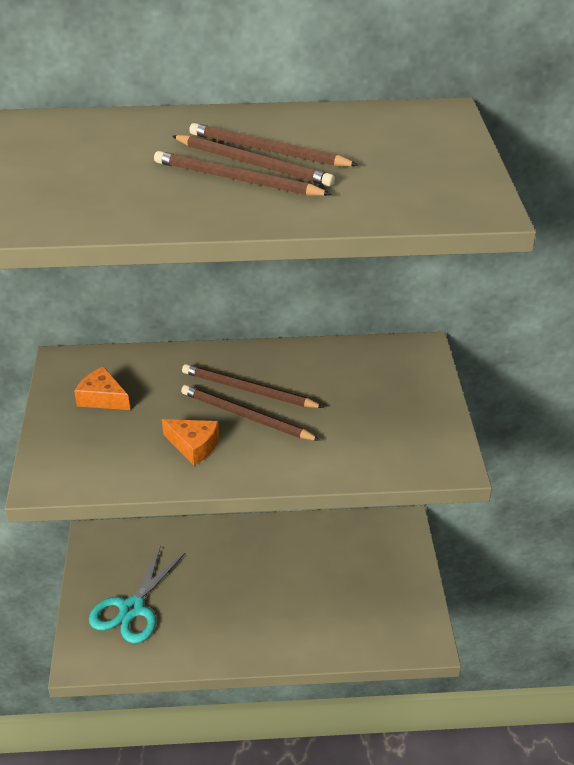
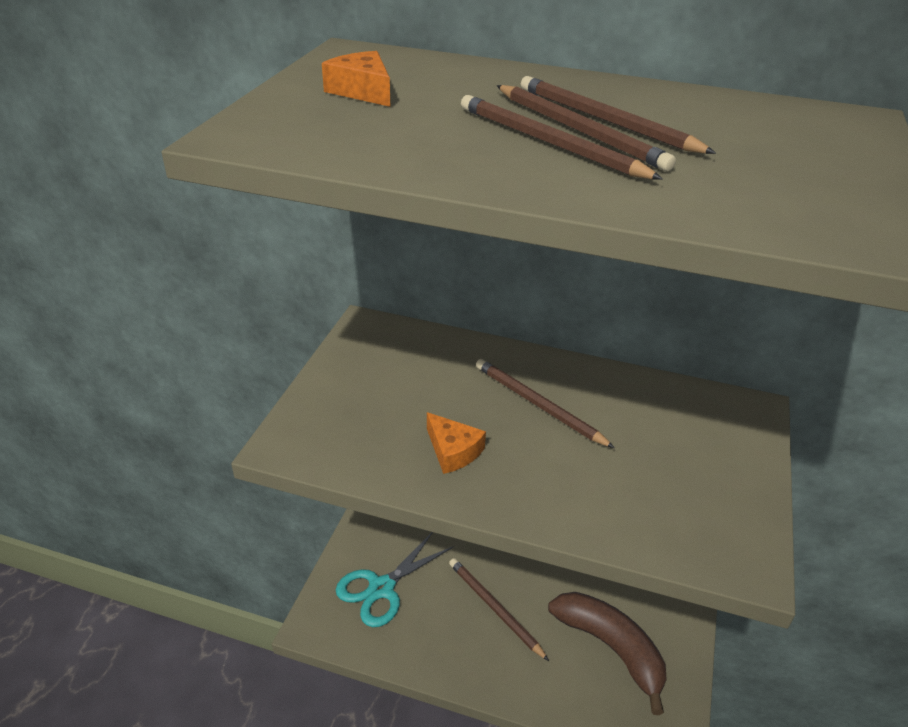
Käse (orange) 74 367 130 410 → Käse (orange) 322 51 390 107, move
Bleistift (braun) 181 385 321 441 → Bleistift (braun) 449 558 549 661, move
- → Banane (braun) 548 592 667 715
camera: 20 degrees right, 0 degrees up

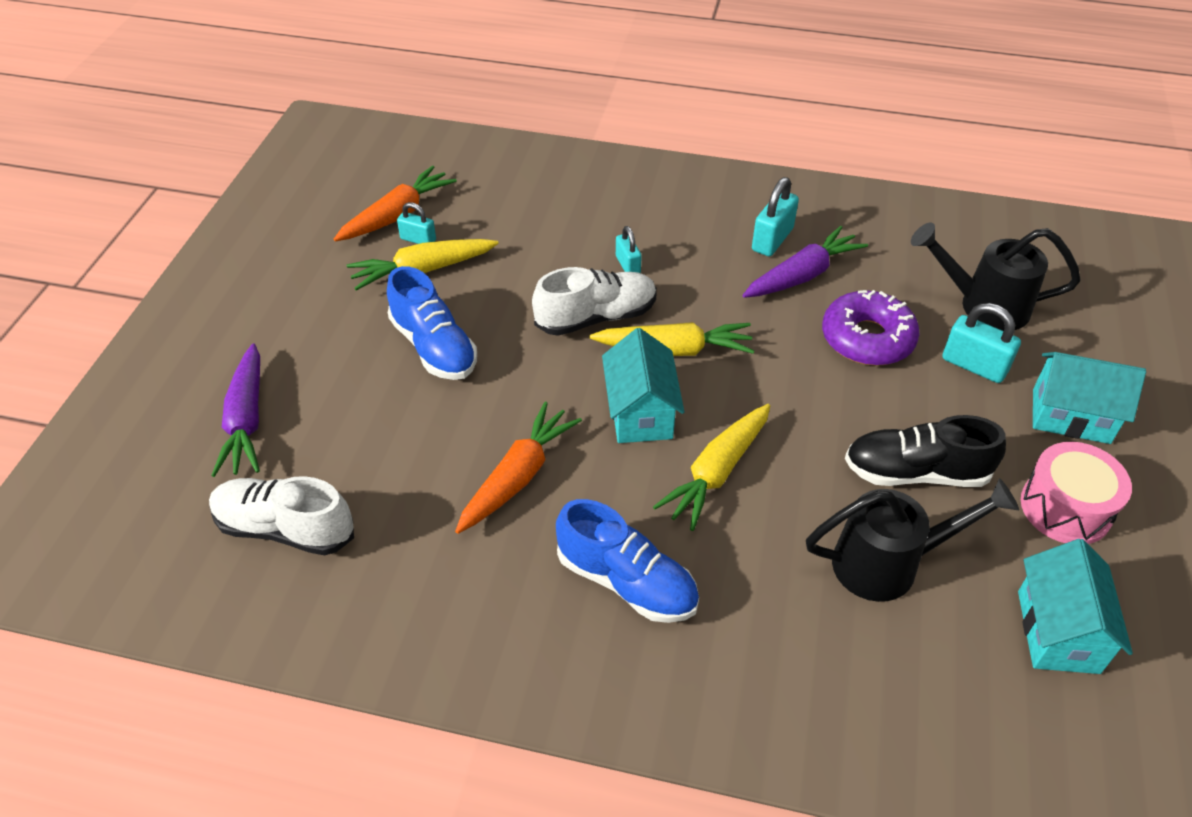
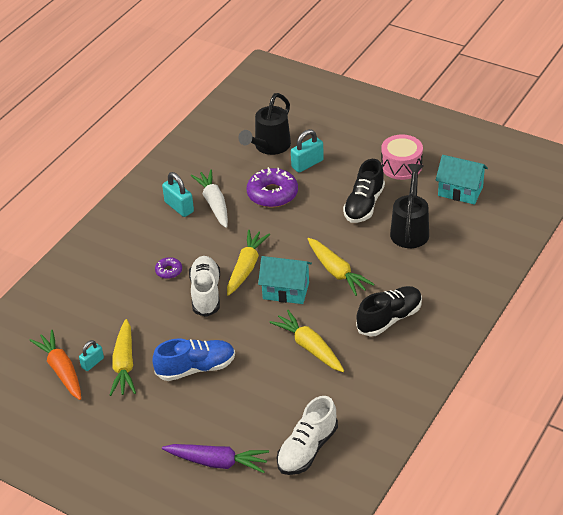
Vorhängeschloss (türkis) 616 226 642 273 → Donut (lila) 155 257 182 279
Karotte (lila) 743 226 868 298 → Karotte (weiß) 191 169 228 228
Karotte (orange) 455 402 582 534 → Karotte (gelb) 269 310 344 372
Schuh (blau) 556 499 699 623 → Schuh (schwarz) 356 286 422 337
Haus (türkis) 1033 352 1146 444 → -
camera: 70 degrees left, 5 degrees down

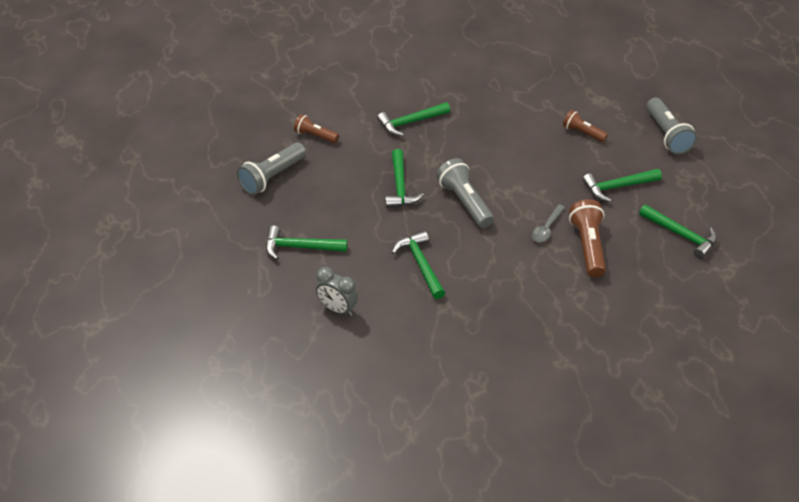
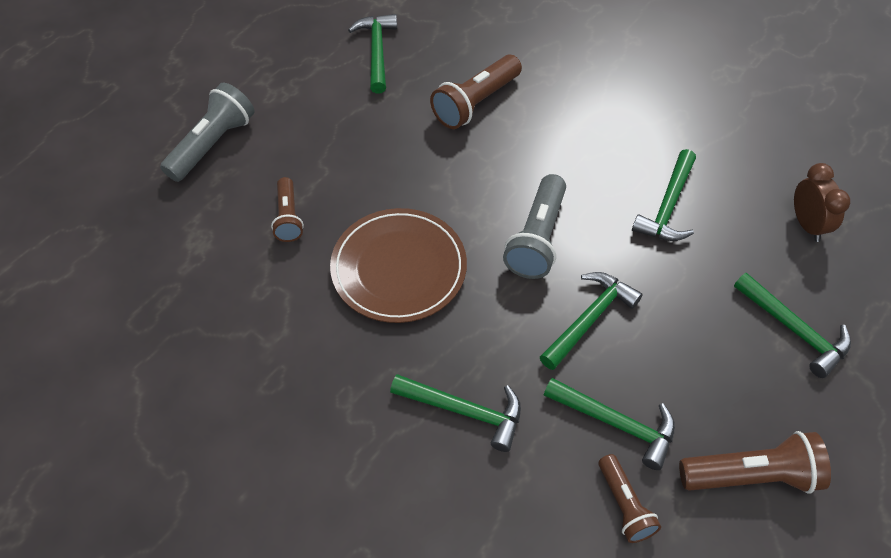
- → Teller (braun) 330 208 467 323
Hammer (grün) 582 169 662 202 → Hammer (grün) 544 378 675 470, move
Taschenlampe (grau) 237 143 306 195 → Taschenlampe (braun) 679 431 831 494
Wecker (grau) 316 267 358 316 → Wecker (braun) 794 163 850 242
Löffel (grau) 532 204 565 242 → -
camera: 135 degrees left, 10 degrees up

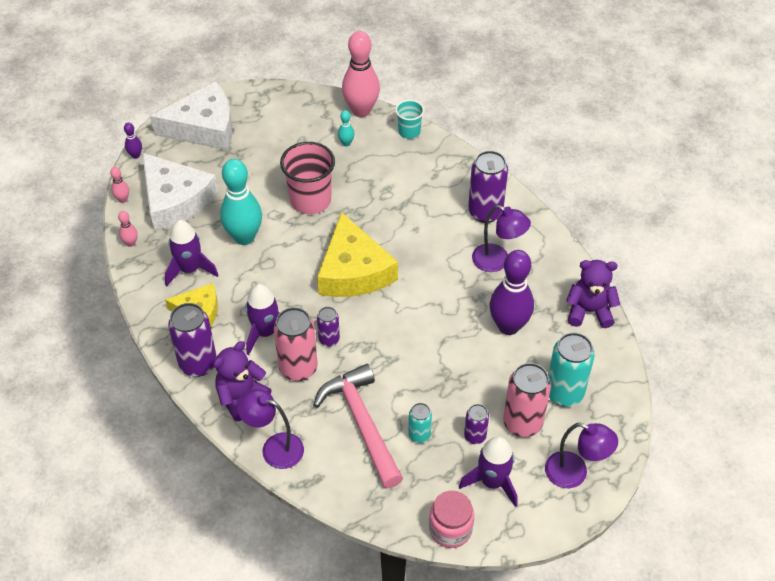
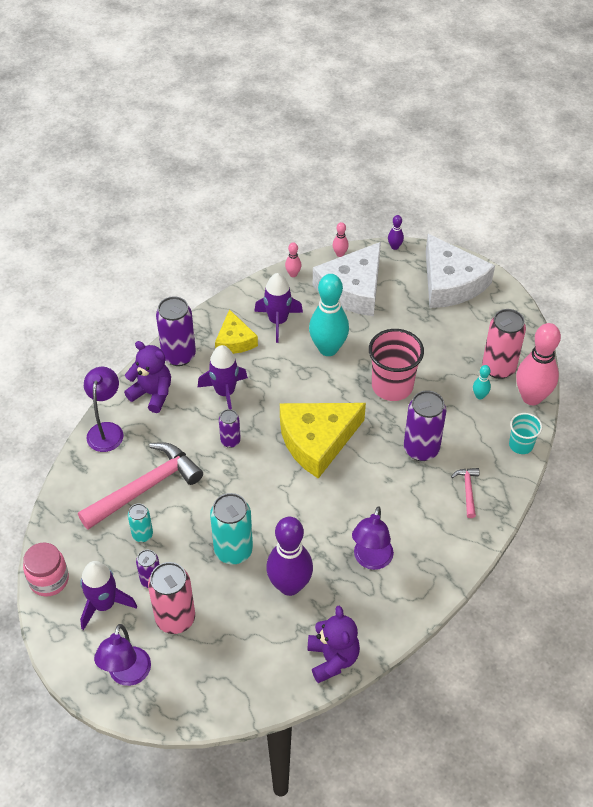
Dose (türkis) 548 332 595 407 → Dose (türkis) 210 493 253 564, move
Dose (lila) 468 151 508 223 → Dose (lila) 404 391 446 461, move
- → Hammer (rosa) 451 468 479 518
Dose (rosa) 274 307 318 381 → Dose (rosa) 482 309 526 379, move
camera: 75 degrees right, 0 degrees up

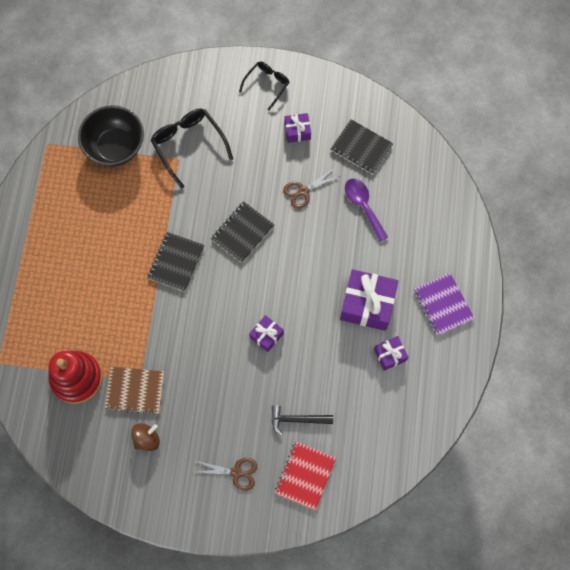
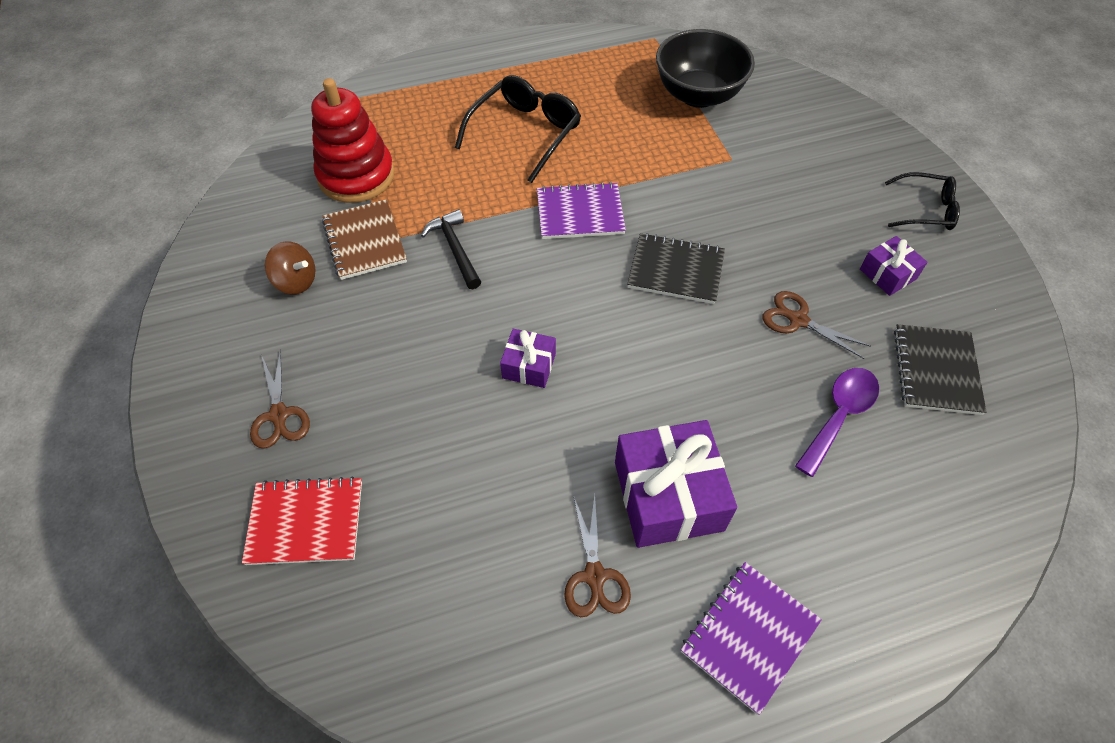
Hammer (schwarz) 272 405 333 436 → Hammer (schwarz) 421 209 481 289, move
Brille (schwarz) 150 109 233 189 → Brille (schwarz) 455 75 581 183, move
Notizbuch (schwarz) 147 232 205 292 → Notizbuch (lila) 537 182 626 239
Geschenk (lila) 374 336 408 371 → Schere (braun) 564 494 631 617
camera: 65 degrees right, 15 degrees down

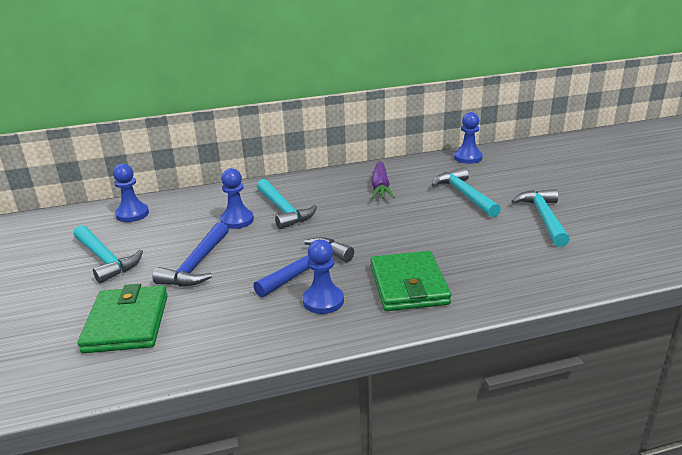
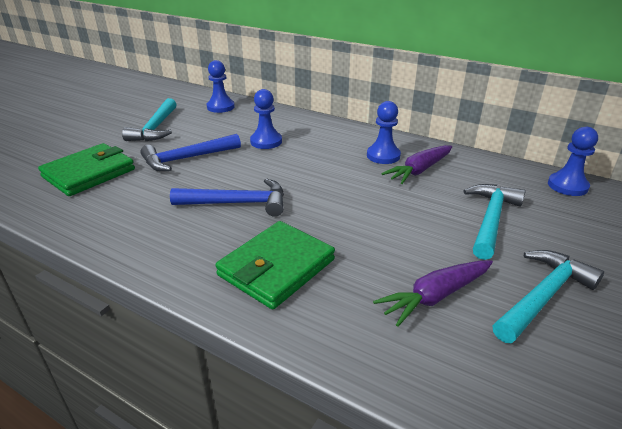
Bauer (blau) 302 239 344 314 → Bauer (blau) 367 101 401 164, move
- → Karotte (lila) 373 260 493 327
Hammer (türkis) 257 179 317 229 → -
camera: 45 degrees right, 5 degrees up

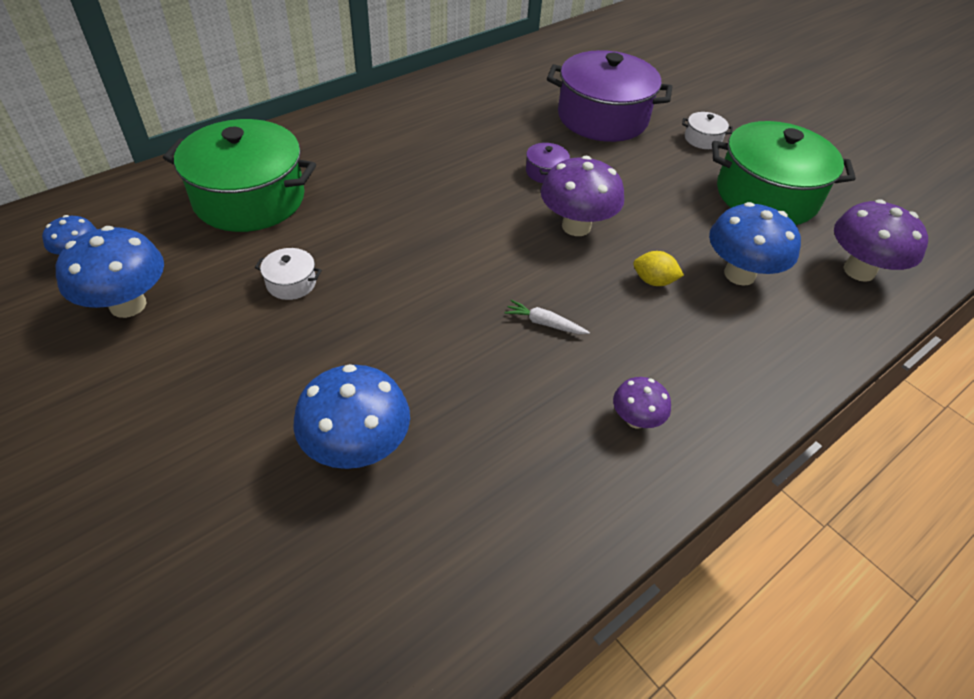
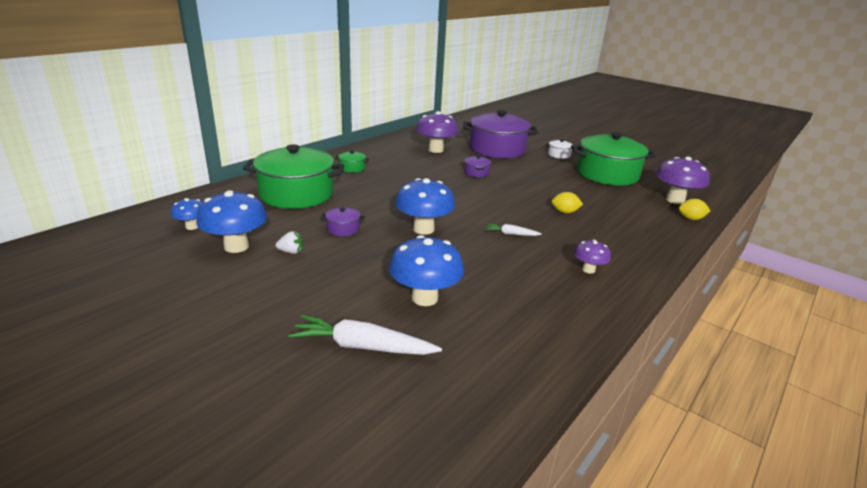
- → Erdbeere (weiß) 276 231 303 254
- → Karotte (weiß) 288 315 442 355
Kochtopf (weiß) 255 248 322 300 → Kochtopf (lila) 321 207 365 236
- → Kochtopf (grün) 335 151 369 173
Pilz (blau) 709 202 801 286 → Pilz (blau) 395 178 455 235, move
Pilz (lila) 541 156 624 236 → Pilz (lila) 416 111 459 153, move
- → Zitrone (gelb) 679 199 710 220
camera: 10 degrees left, 20 degrees down

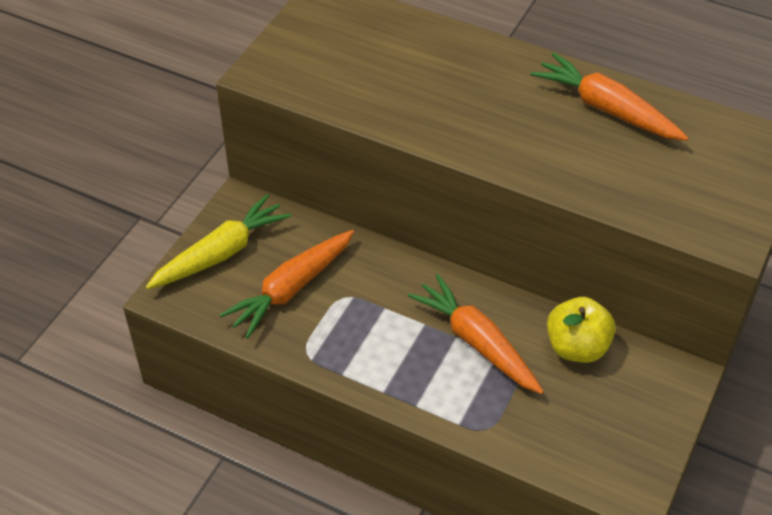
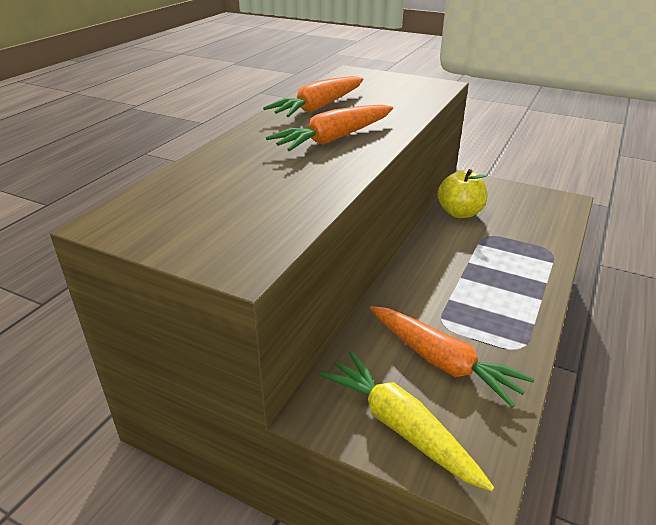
Karotte (orange) 408 274 544 394 → Karotte (orange) 266 105 393 151, move
camera: 90 degrees left, 15 degrees down

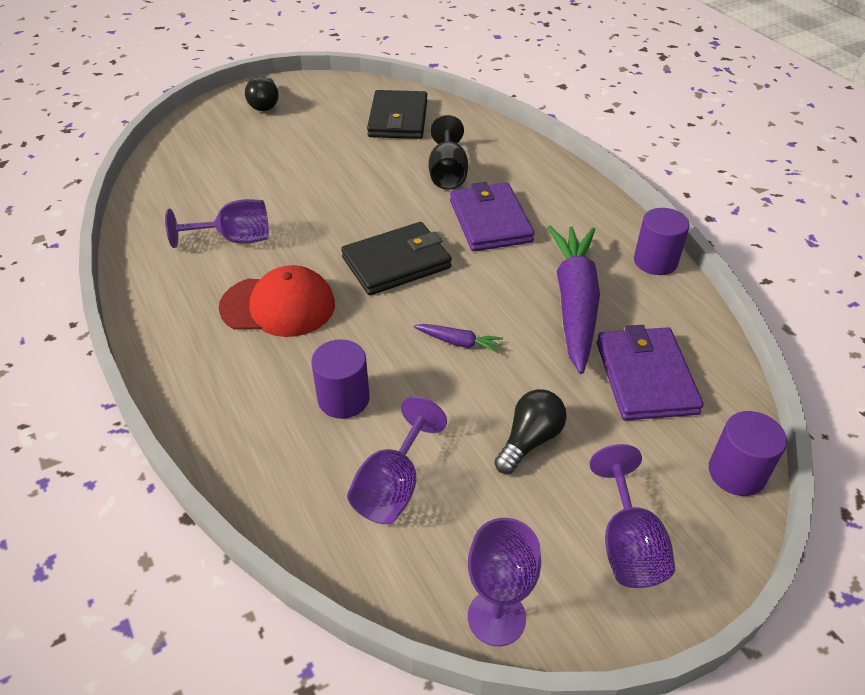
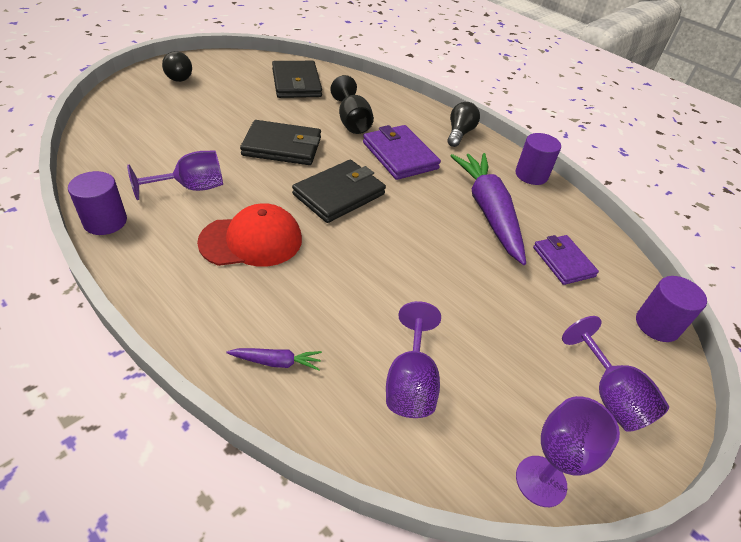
Vollzylinder (lila) 311 339 370 419 → Vollzylinder (lila) 68 171 127 235, move
Karotte (lila) 413 324 503 354 → Karotte (lila) 227 348 322 371, move
- → Geldbörse (schwarz) 240 120 321 165
Glühbirne (schwarz) 494 389 567 474 → Glühbirne (schwarz) 447 102 480 147, move
Geldbörse (lila) 597 325 704 420 → Geldbörse (lila) 533 235 599 285, x0.66
camera: 20 degrees left, 0 degrees up

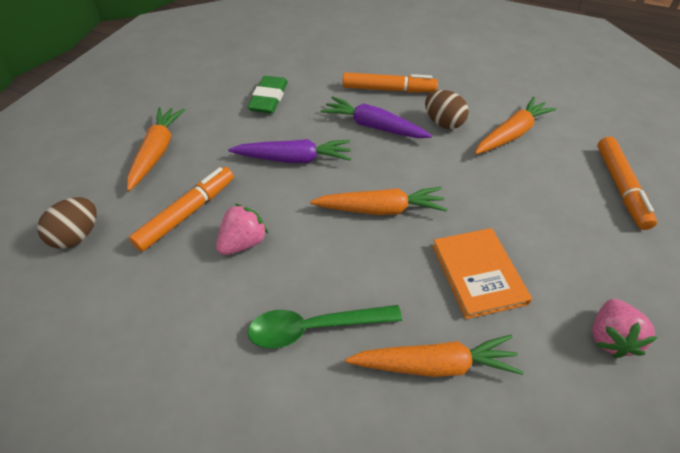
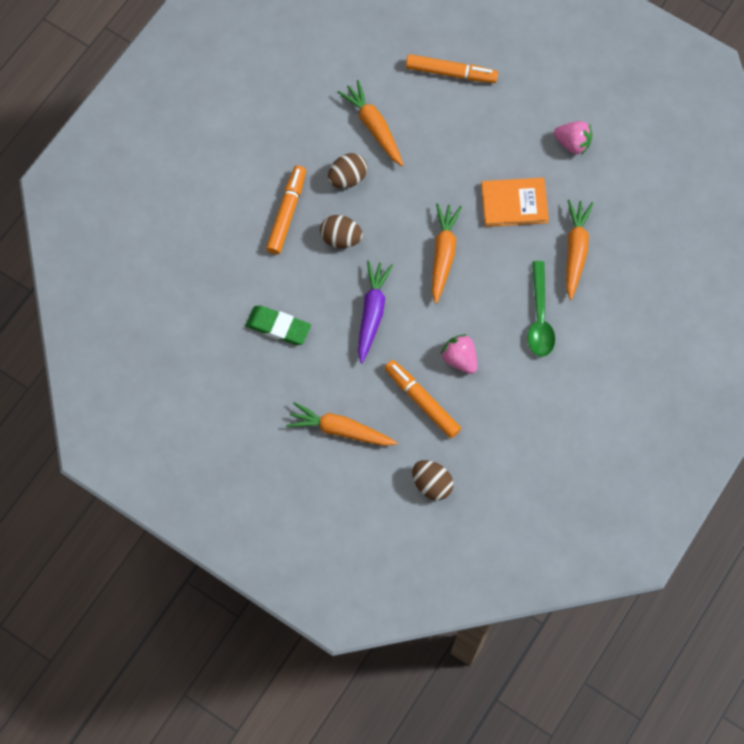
Karotte (lila) 321 96 432 138 → Ei (braun) 320 215 363 248
camera: 80 degrees left, 20 degrees up

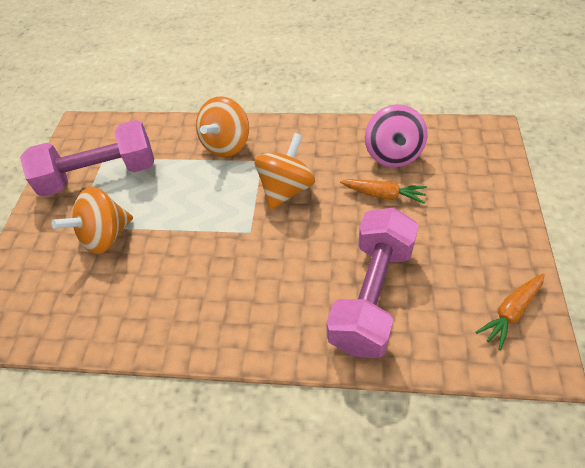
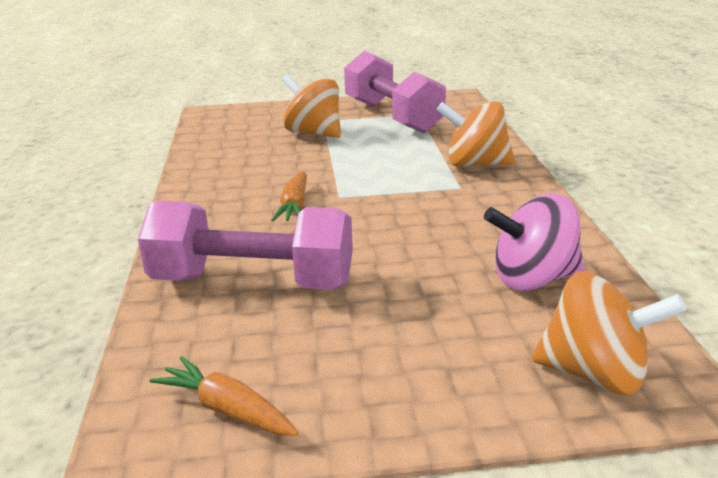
Karotte (orange) 340 179 427 204 → Karotte (orange) 272 171 307 221, move
Kreisel (orange) 254 133 315 210 → Kreisel (orange) 532 271 686 395, move
camera: 75 degrees right, 25 degrees down

